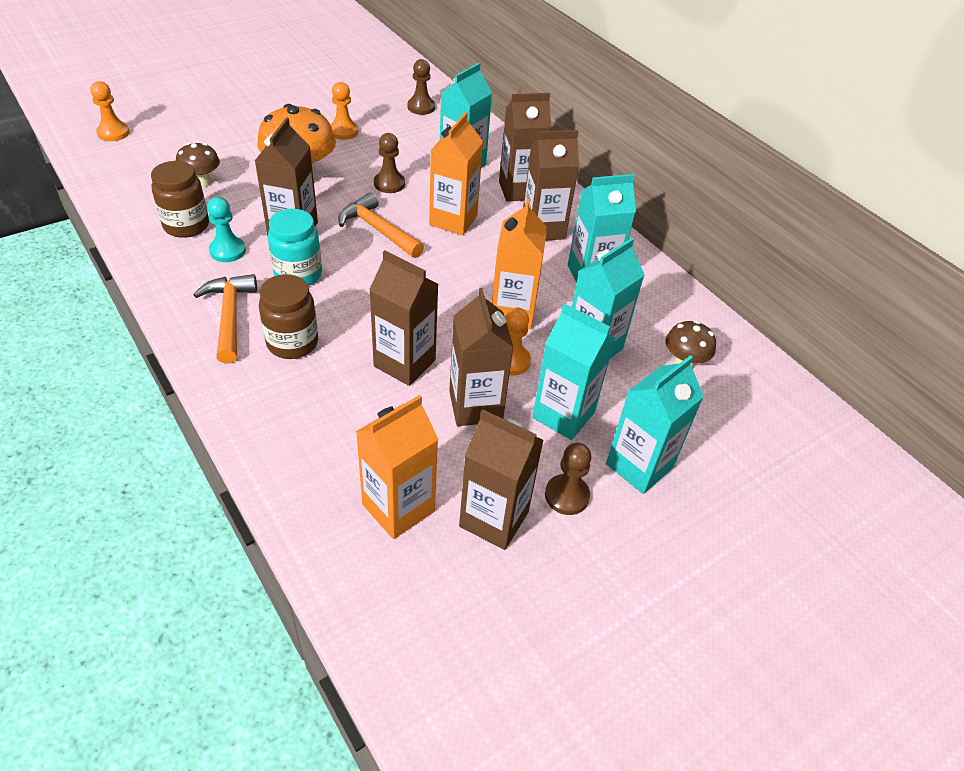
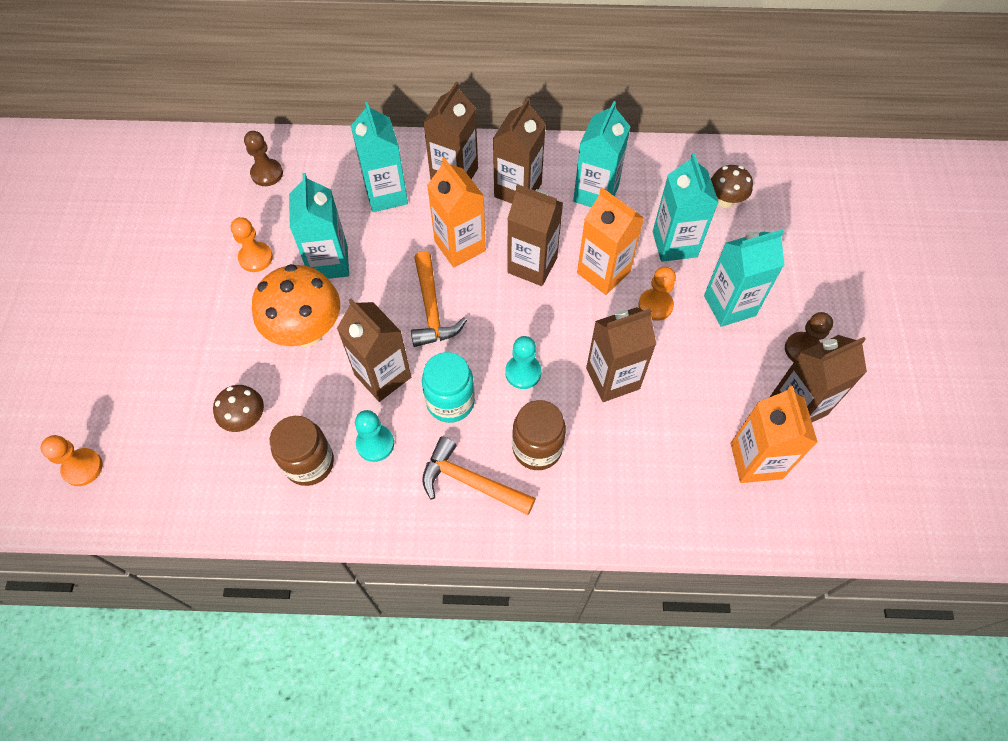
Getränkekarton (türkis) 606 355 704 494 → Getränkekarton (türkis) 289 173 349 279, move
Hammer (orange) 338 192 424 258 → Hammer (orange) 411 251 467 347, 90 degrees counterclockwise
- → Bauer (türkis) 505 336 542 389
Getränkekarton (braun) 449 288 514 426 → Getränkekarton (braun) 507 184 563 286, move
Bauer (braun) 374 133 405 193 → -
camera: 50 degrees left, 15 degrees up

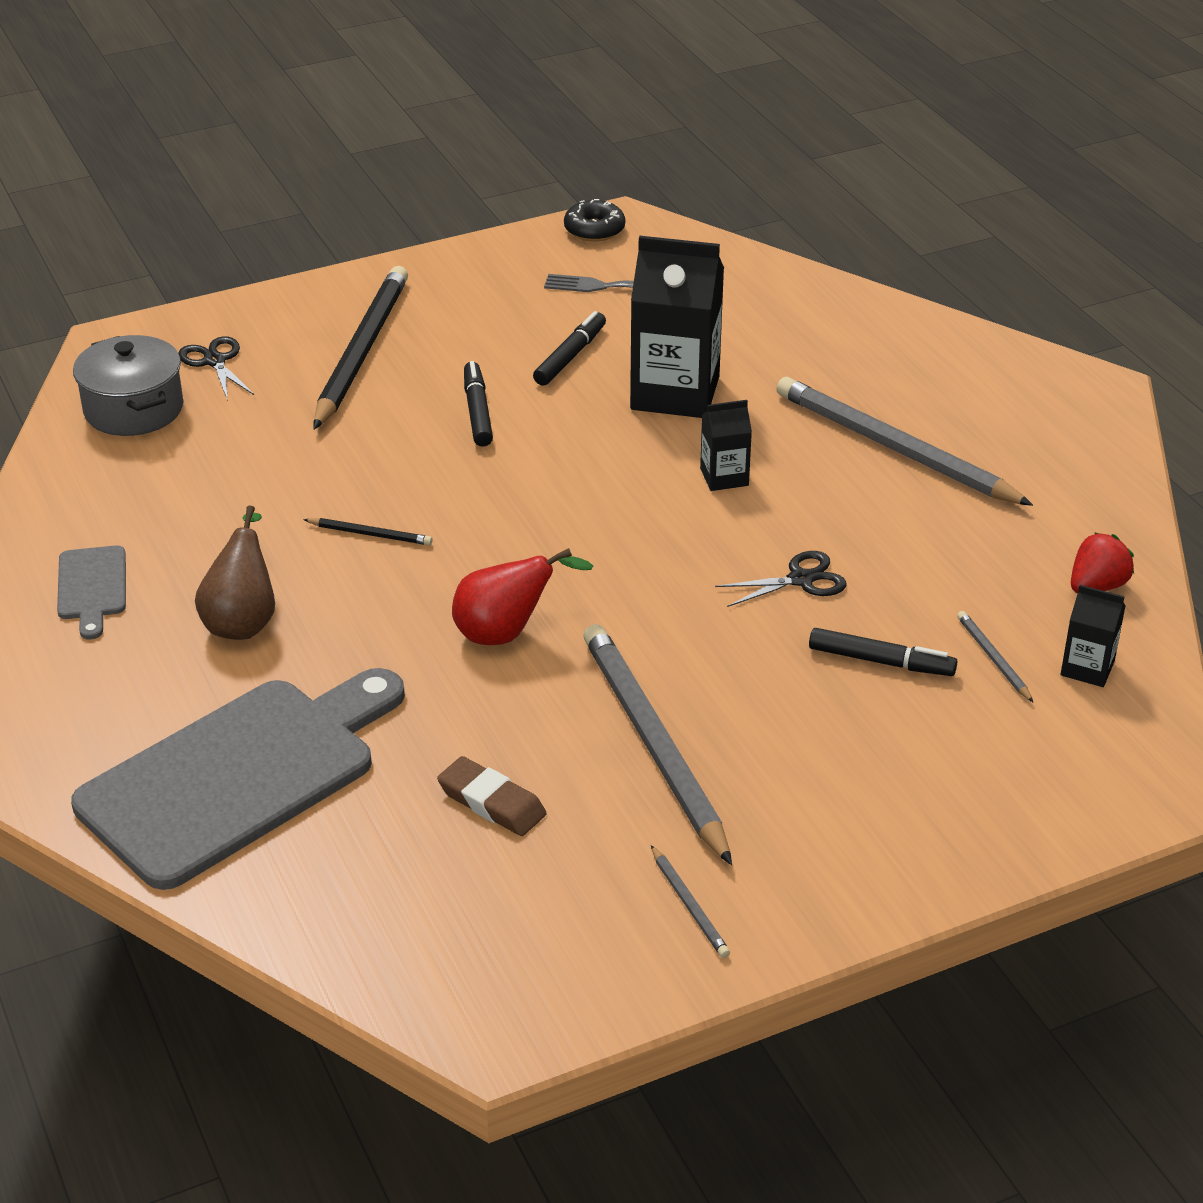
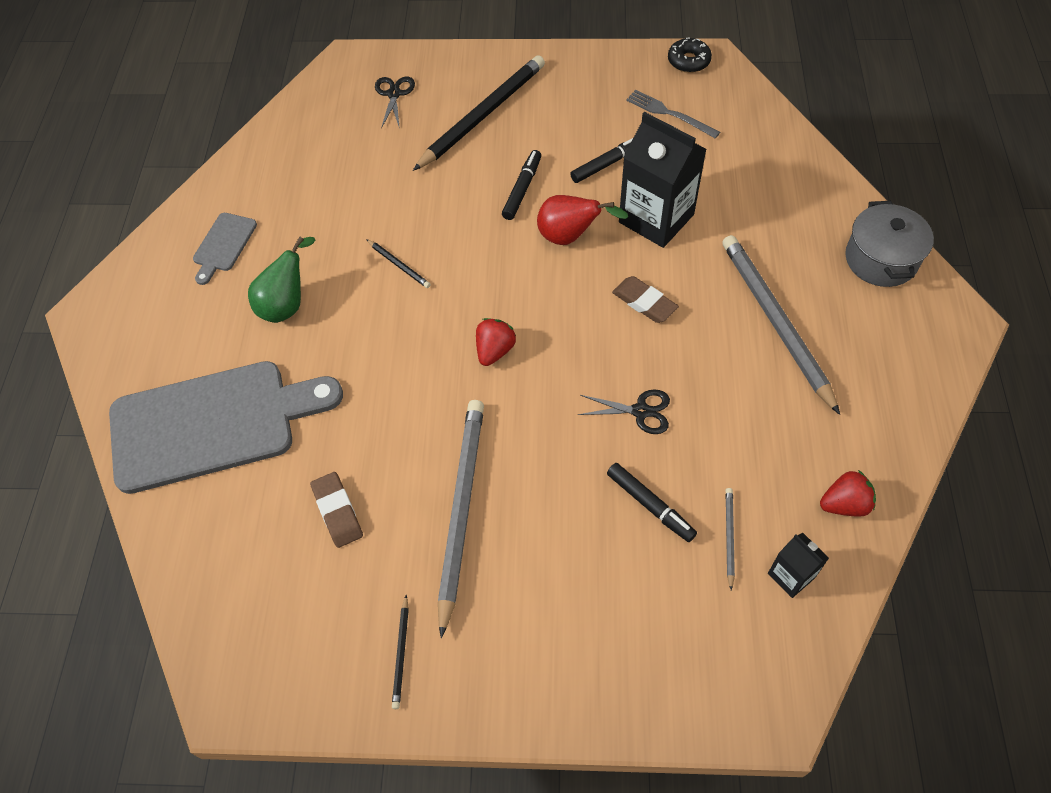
Birne (braun) 195 505 275 640 → Birne (grün) 248 236 315 323
Bleistift (grau) 651 845 730 958 → Bleistift (schwarz) 392 595 409 709
- → Erdbeere (rot) 476 318 516 366
Birne (rot) 452 548 593 645 → Birne (rot) 537 195 628 245, move
Getränkekarton (schwarz) 700 400 752 491 → Radiergummi (braun) 612 276 679 323
Kochtopf (grau) 73 335 183 436 → Kochtopf (grau) 845 201 934 287, move
camera: 30 degrees right, 20 degrees up

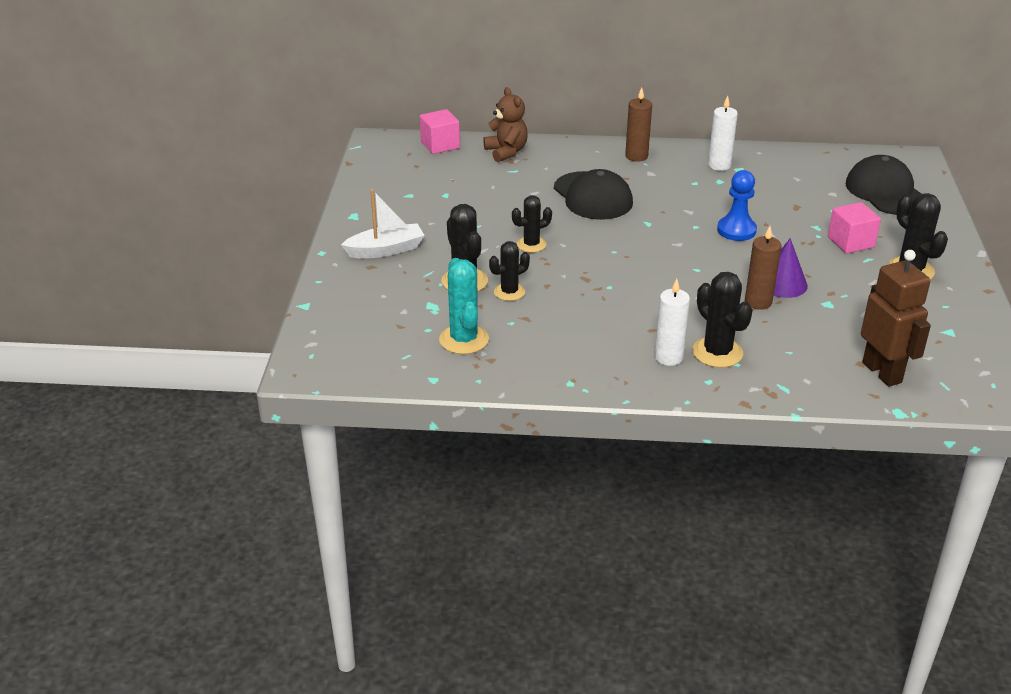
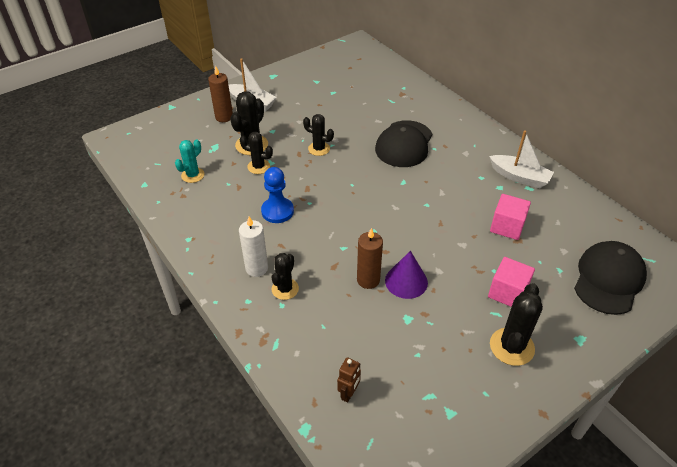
Kaktus (türkis) 439 258 489 354 → Kaktus (türkis) 175 139 205 183, x0.66
Kerze (braun) 625 87 652 162 → Kerze (braun) 208 66 233 122, move
Bauer (blau) 717 170 757 241 → Bauer (blau) 261 167 294 223, move
Kaktus (schwarz) 692 272 753 368 → Kaktus (schwarz) 272 253 299 300, x0.66
Roboter (braun) 861 250 931 387 → Roboter (braun) 337 357 361 403, x0.48
Kerze (weiß) 708 96 738 171 → Boot (weiß) 489 131 554 188
Kubus (rosa) 420 109 460 154 → Kubus (rosa) 490 194 531 240, move
Teddybär (braun) 483 87 528 162 → -
camera: 50 degrees right, 10 degrees up

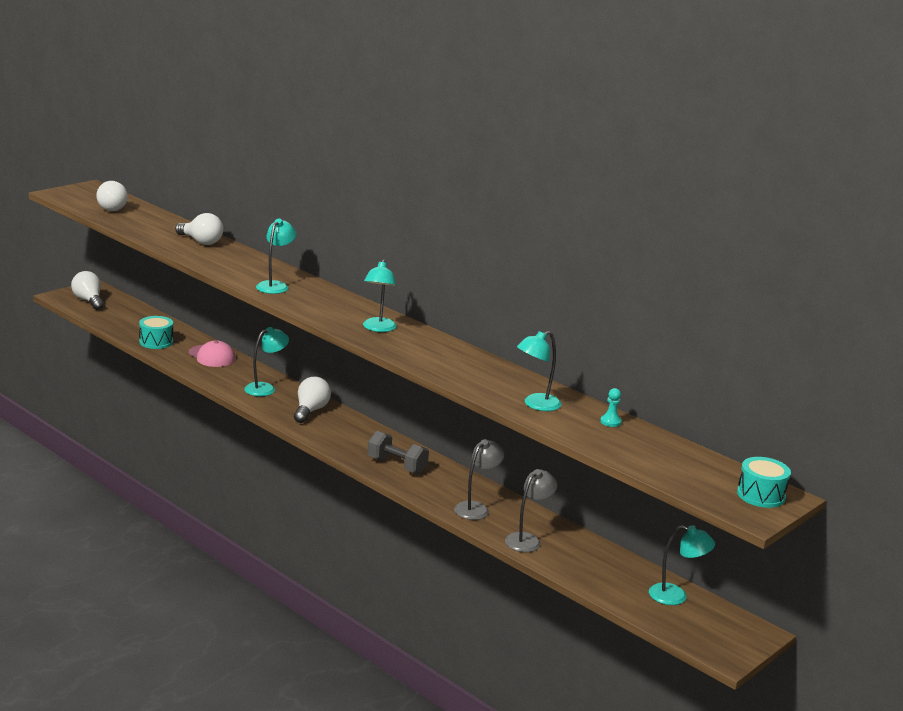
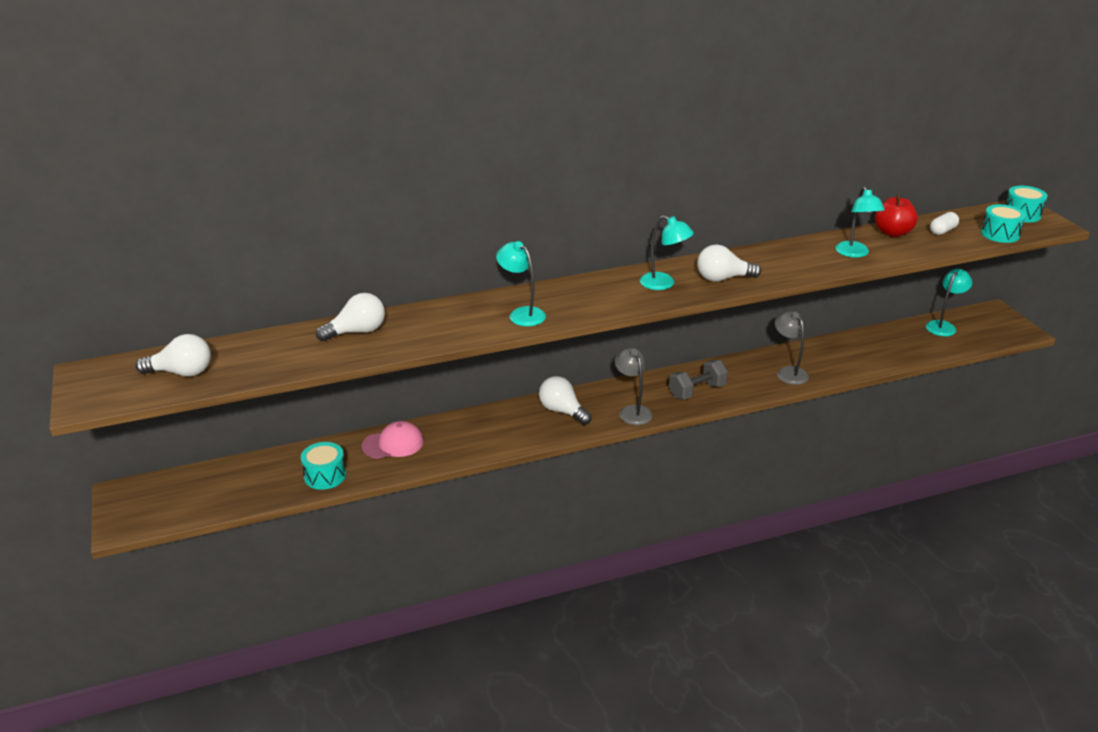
Lampe (grau) 505 469 557 552 → Lampe (grau) 615 347 653 425, move
Glühbirne (weiß) 71 271 104 310 → Glühbirne (weiß) 697 244 762 282, move
Bauer (türkis) 600 388 622 427 → Apfel (rot) 875 195 918 237
- → Kapsel (weiß) 930 212 959 235
- → Trommel (türkis) 981 204 1026 243
Lampe (türkis) 244 327 289 396 → -
camera: 60 degrees left, 10 degrees up

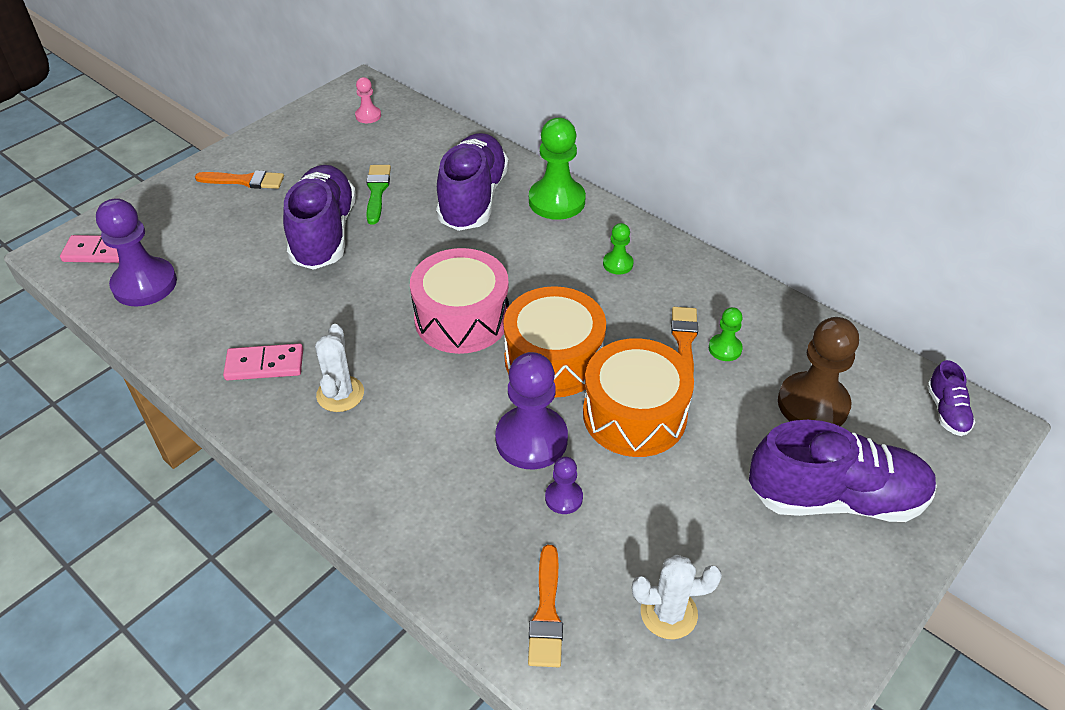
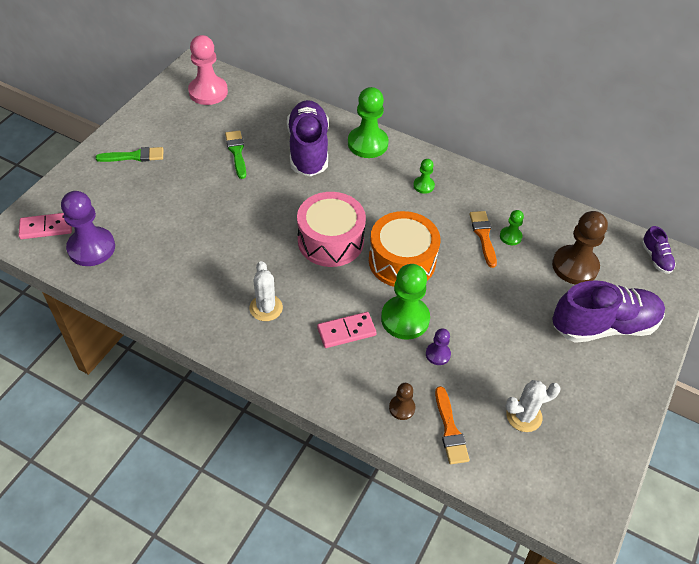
Pinsel (orange) 195 170 284 189 → Pinsel (grün) 95 147 163 162
Bauer (rosa) 355 77 381 123 → Bauer (rosa) 188 35 228 105, x2.01
Dominostein (rosa) 223 344 303 381 → Dominostein (rosa) 317 312 377 348, move
Bauer (lila) 495 352 568 469 → Bauer (grün) 381 264 430 340
- → Bauer (braun) 389 383 415 420
Schuh (lila) 283 165 356 270 → -
Trommel (orange) 583 338 694 457 → -
camera: 15 degrees left, 5 degrees up

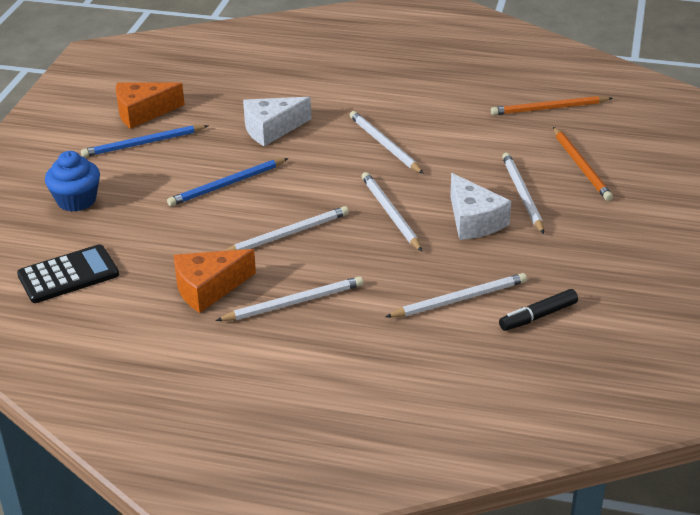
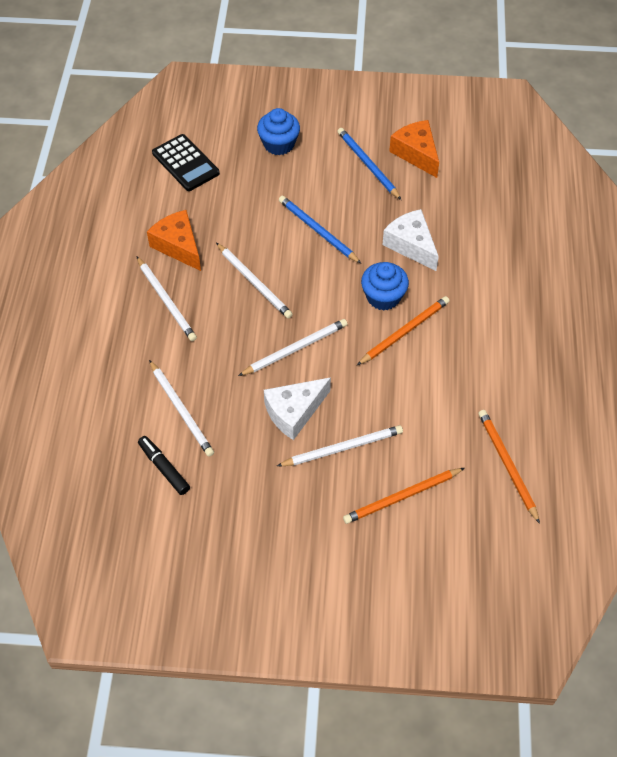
Bleistift (weiß) 350 111 424 174 → Bleistift (orange) 357 296 449 365
- → Muffin (blau) 361 262 409 311
camera: 80 degrees right, 20 degrees up

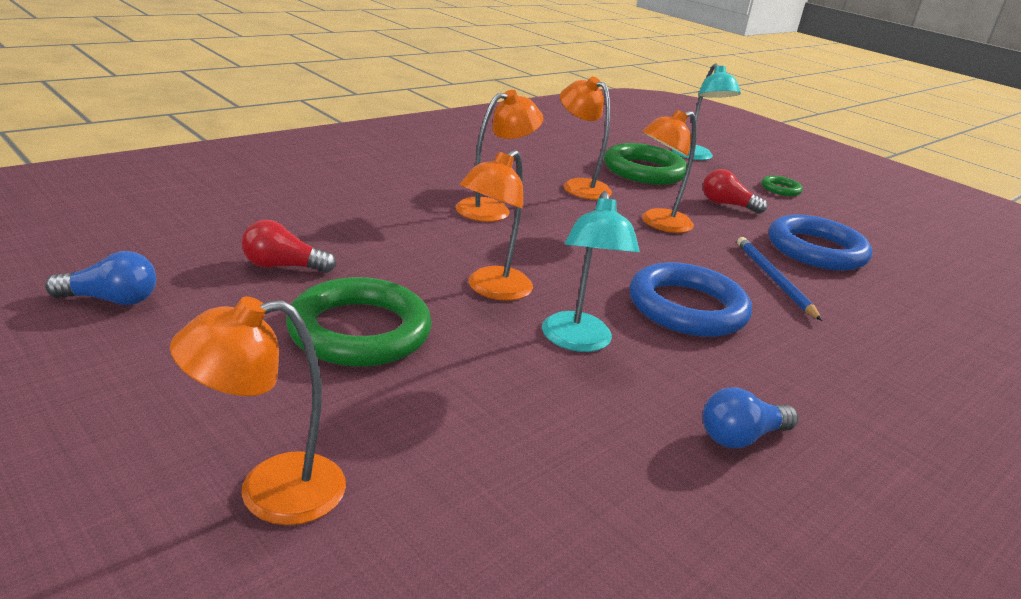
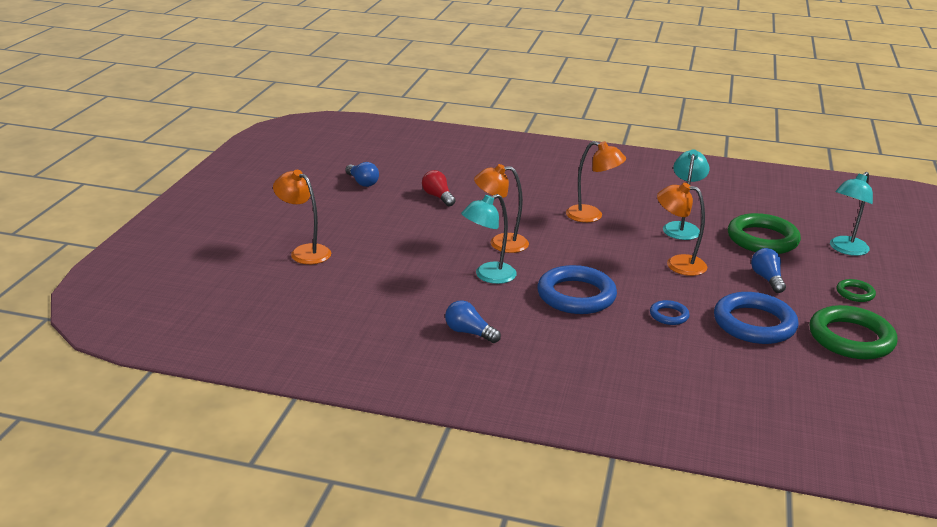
Bleistift (blau) 737 237 822 321 → Ring (blau) 650 300 690 325
Lampe (orange) 560 77 612 200 → Lampe (türkis) 663 149 709 240
Glühbirne (rot) 703 169 767 214 → Glühbirne (blau) 751 248 786 293
Ring (grün) 286 277 432 367 → Ring (grün) 809 305 898 359, move
camera: 60 degrees right, 0 degrees up

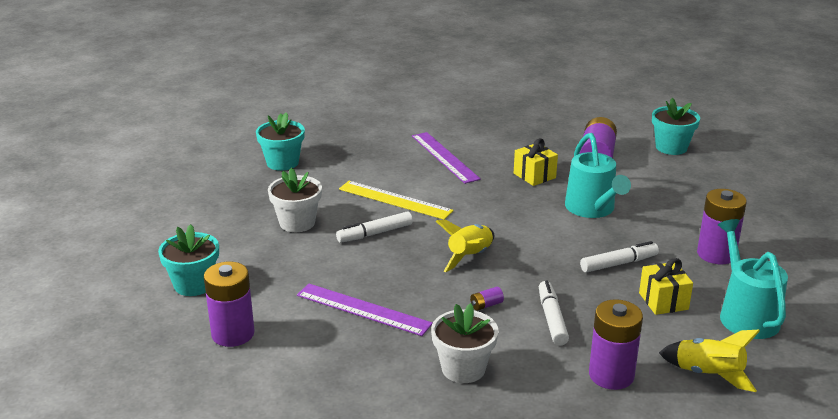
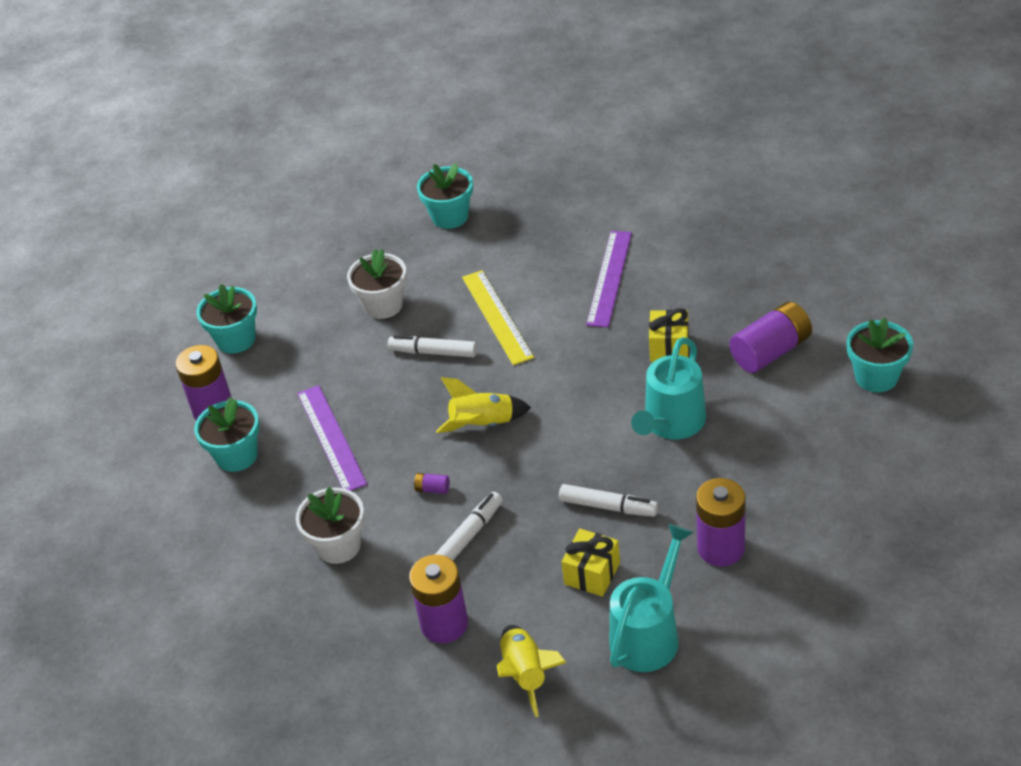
- → Blumentopf (türkis) 194 397 260 472
camera: 45 degrees right, 15 degrees up

